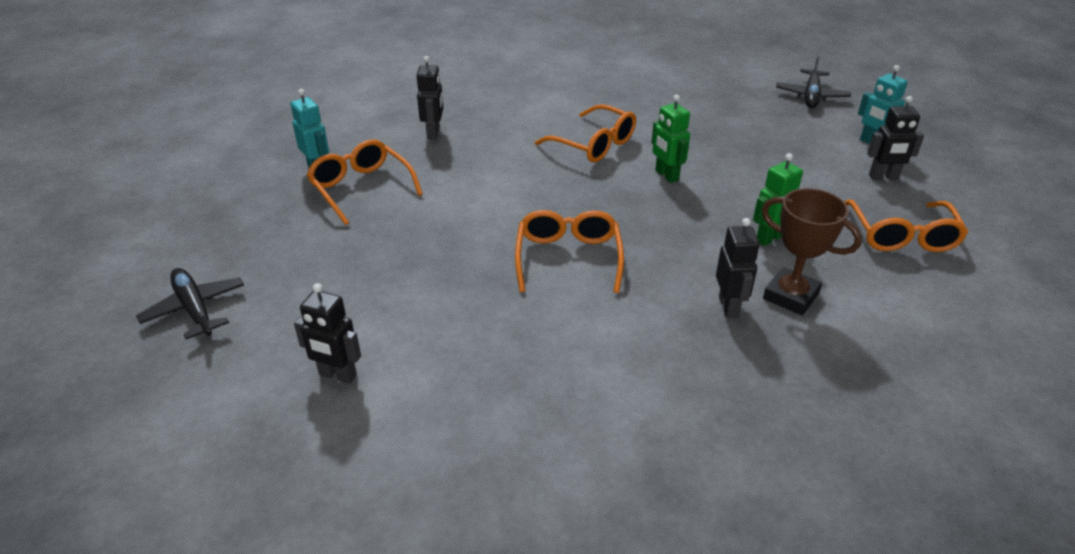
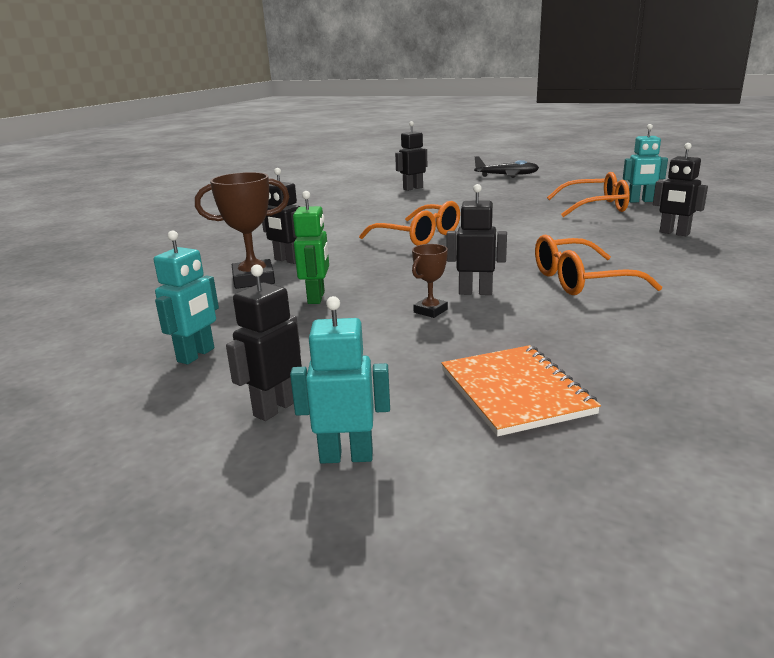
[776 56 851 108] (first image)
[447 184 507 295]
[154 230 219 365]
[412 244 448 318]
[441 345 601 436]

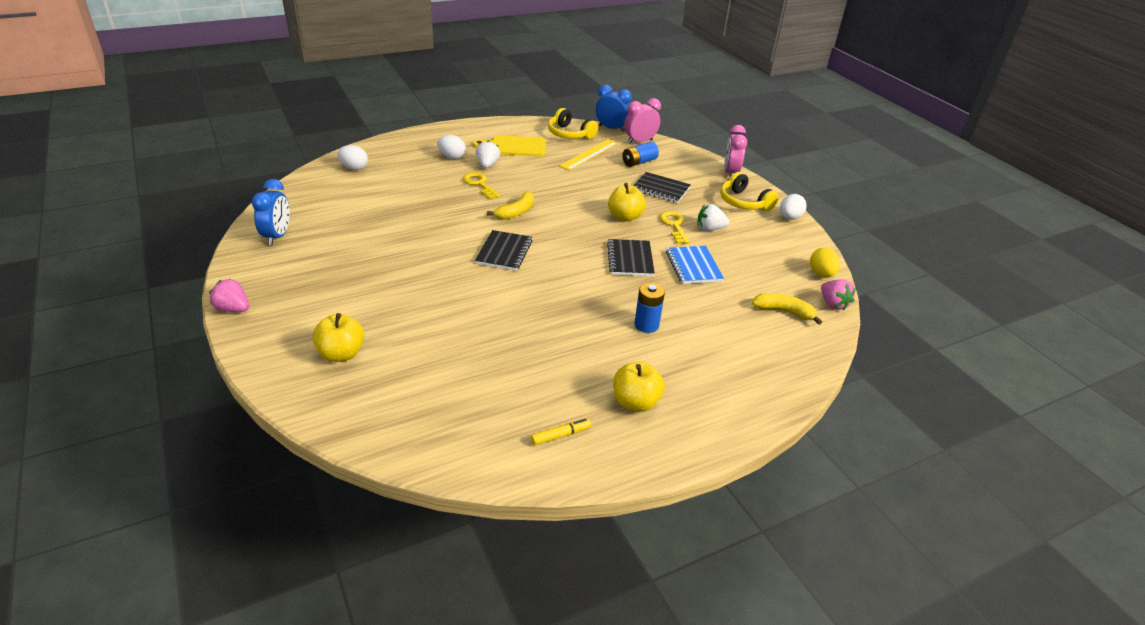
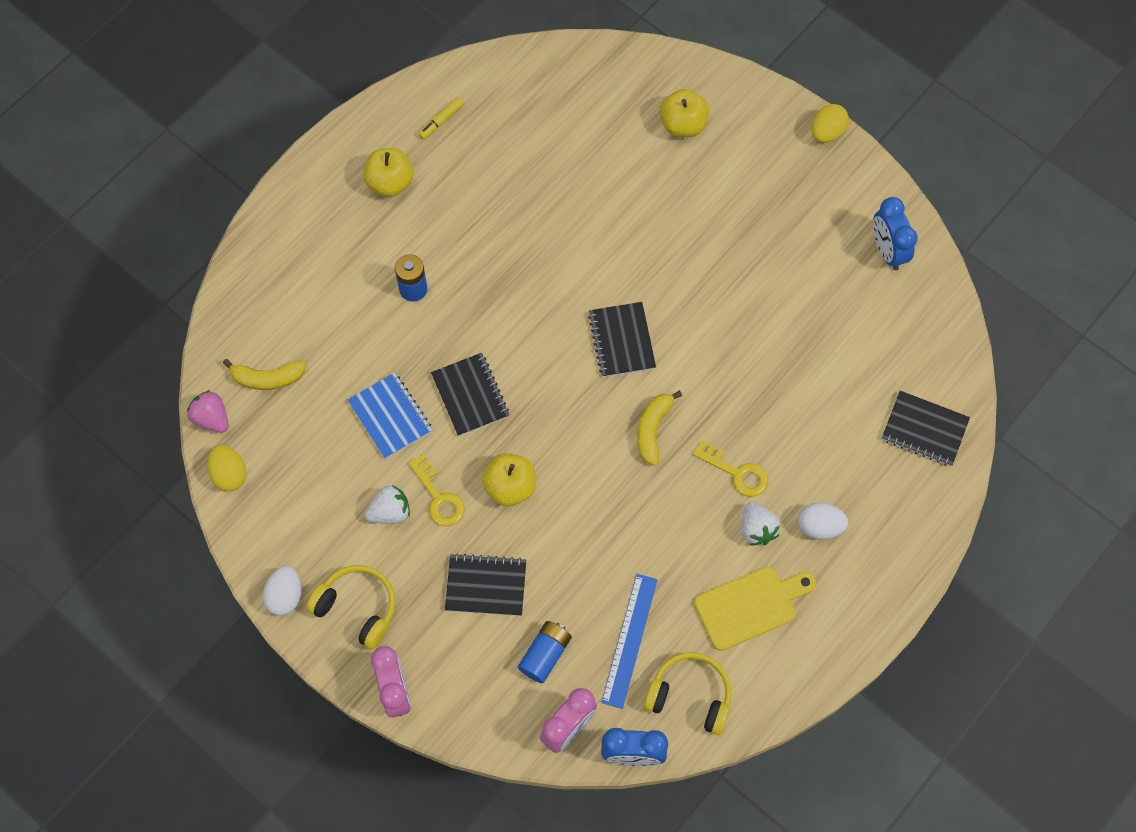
[601 574 658 709]
[882 391 970 466]
[811 104 849 143]

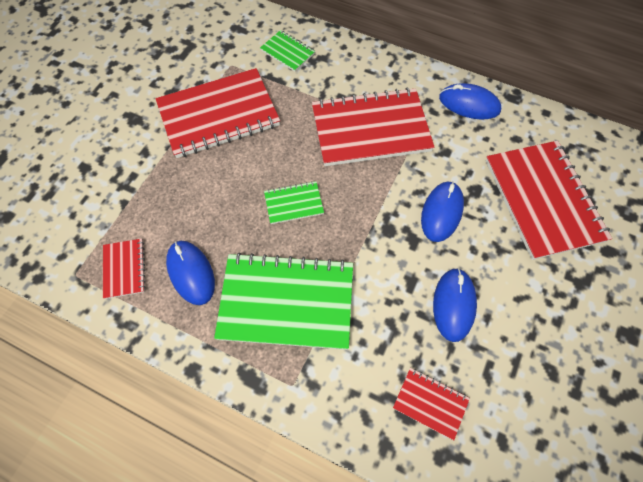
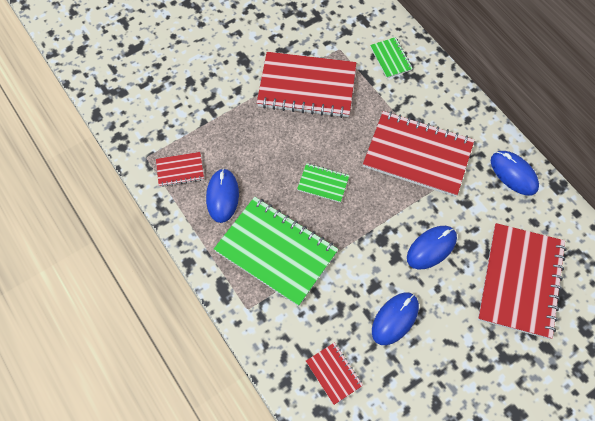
[156 152 204 187]

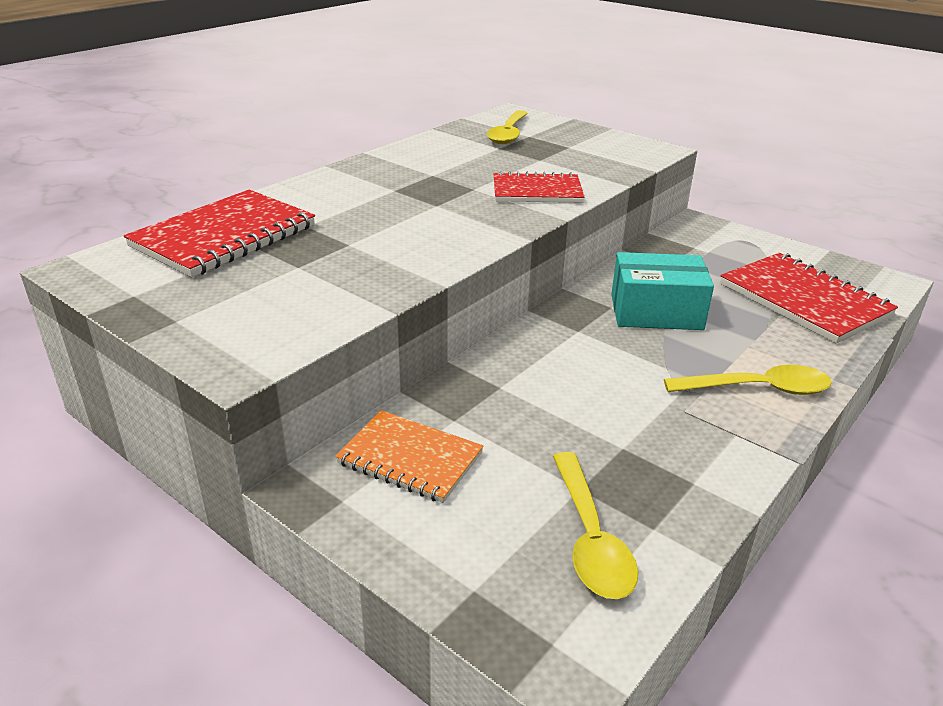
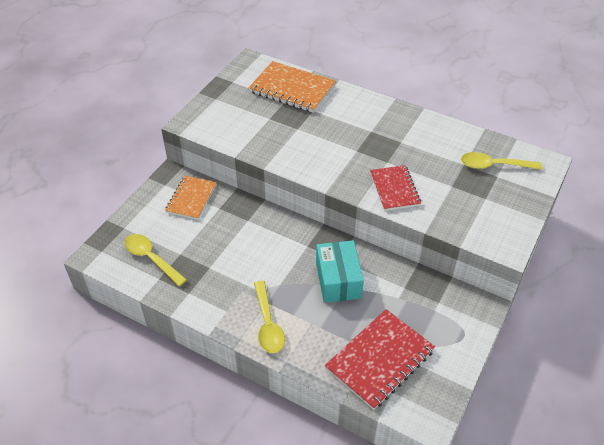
[248 61 336 113]
[124 234 187 286]

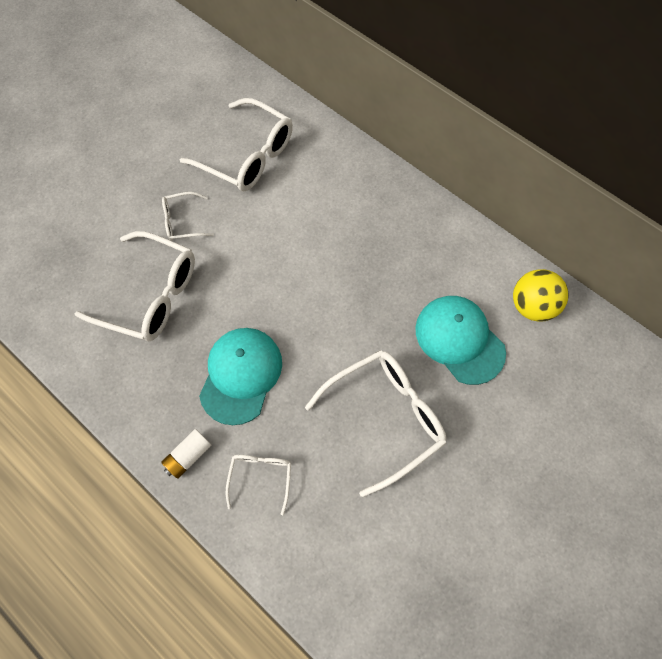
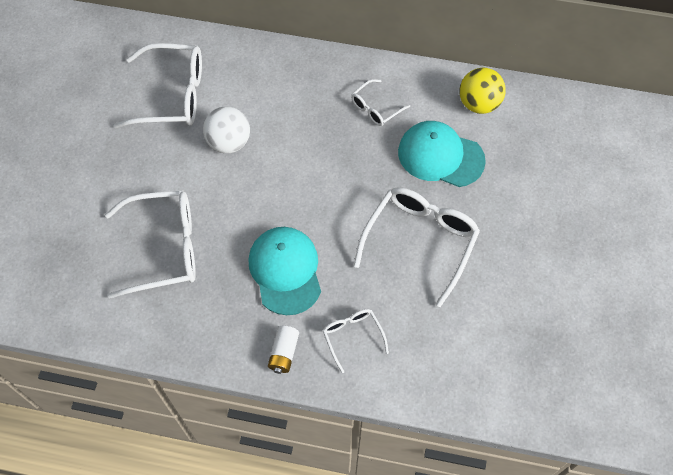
[351 79 410 126]
[203 106 250 153]

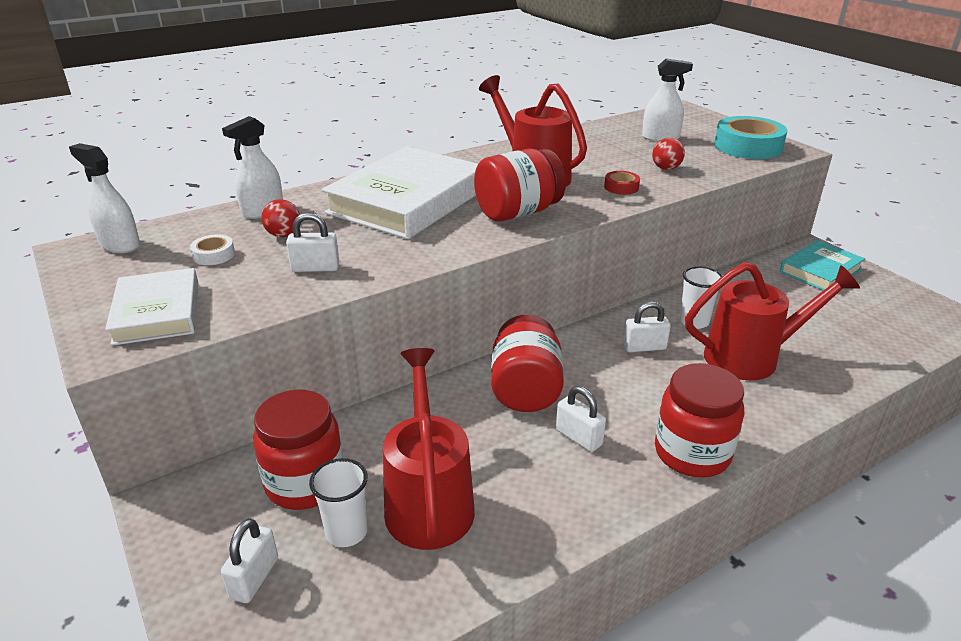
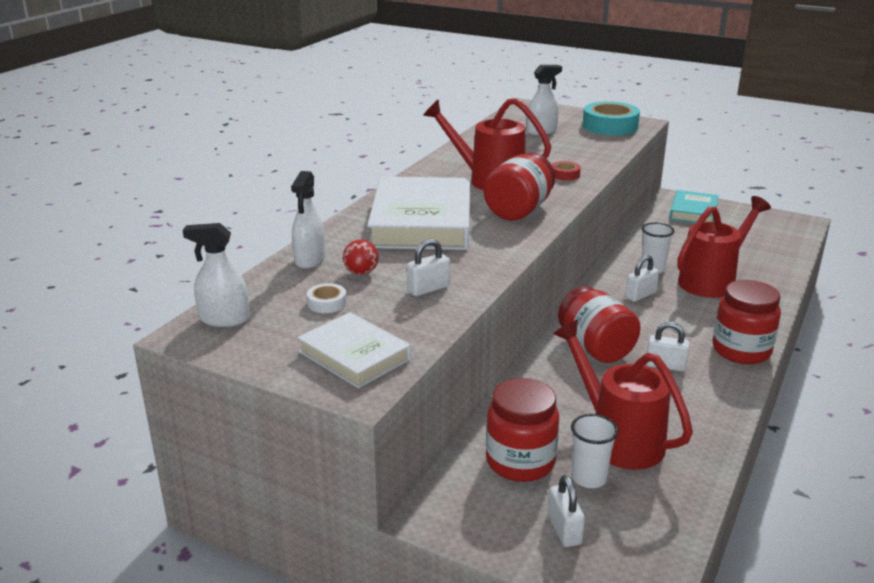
[652 138 685 170] (first image)

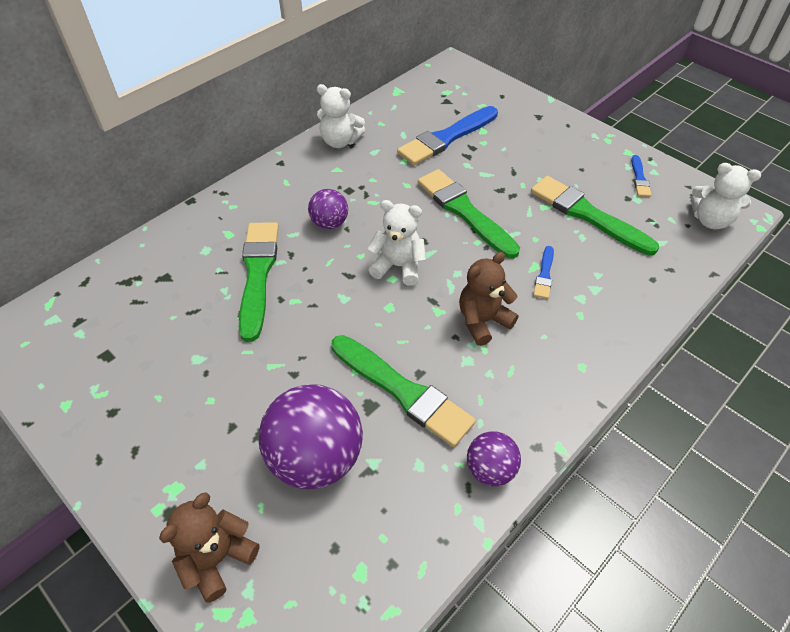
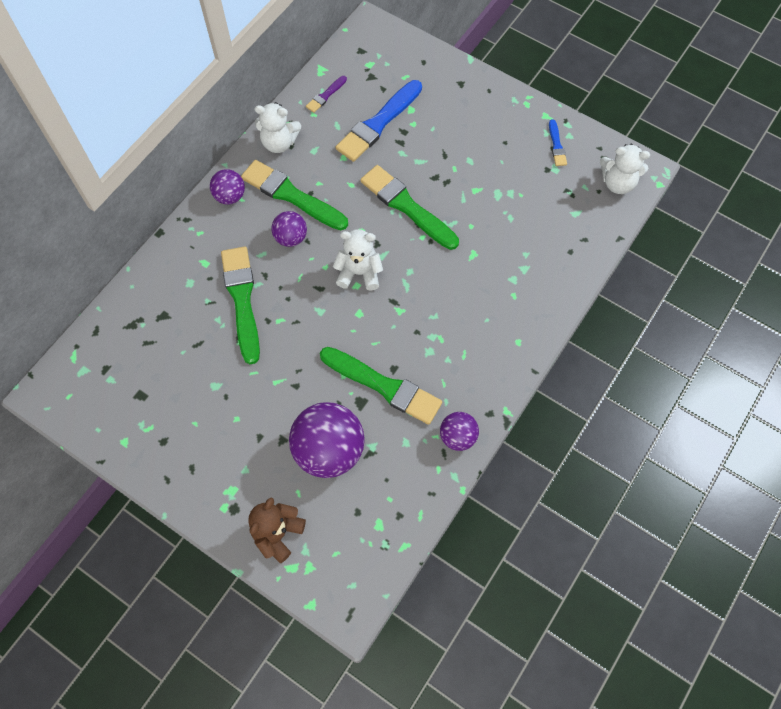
[241 160 348 230]
[533 246 554 299] (first image)
[459 252 519 346] (first image)
[306 76 347 113]
[210 169 245 204]

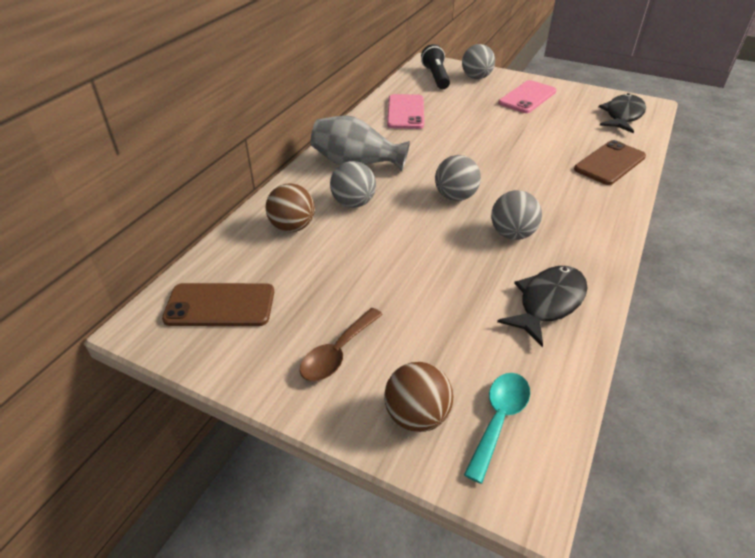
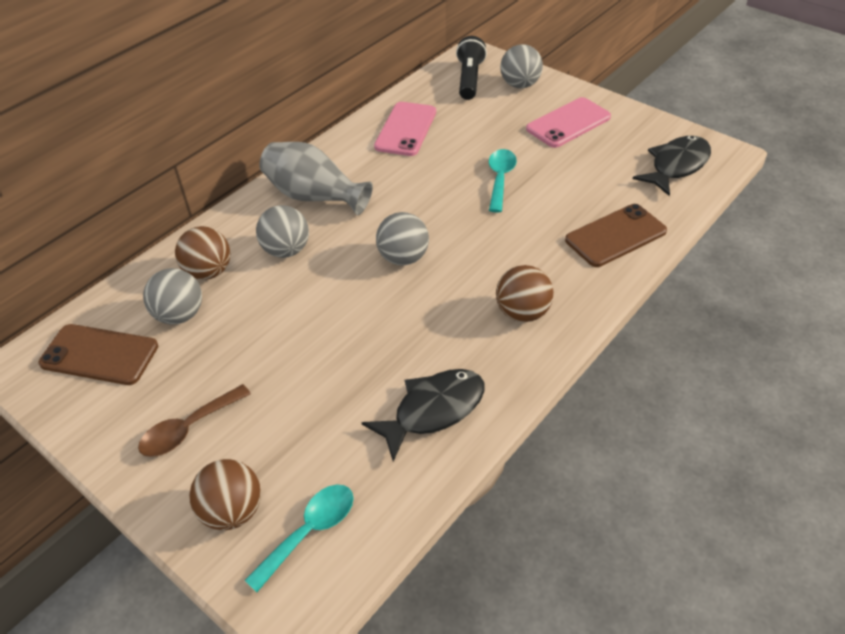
[143 268 202 324]
[489 149 517 213]
[496 265 554 322]

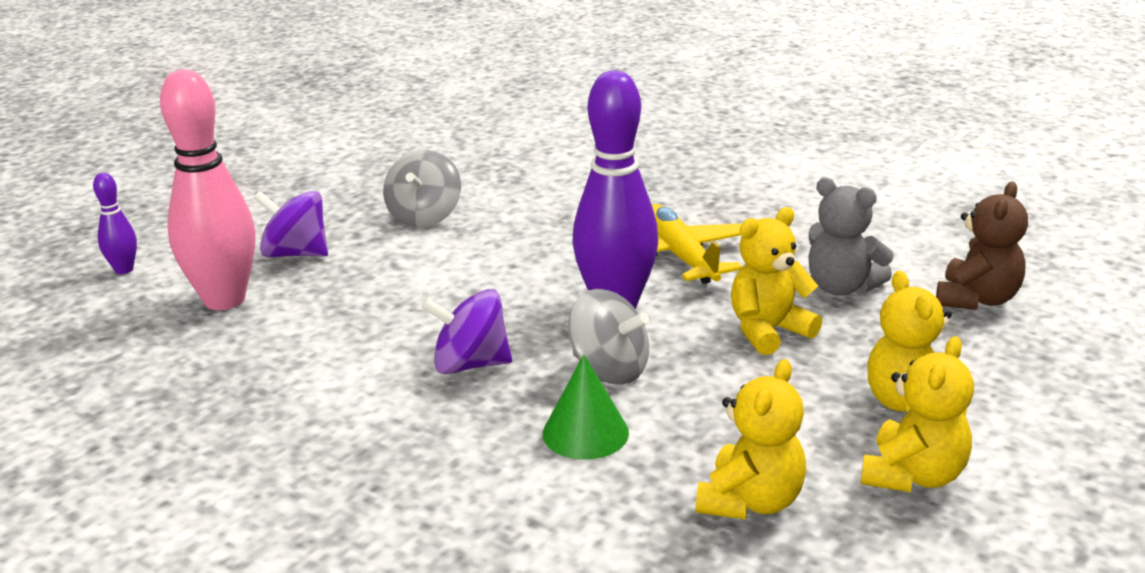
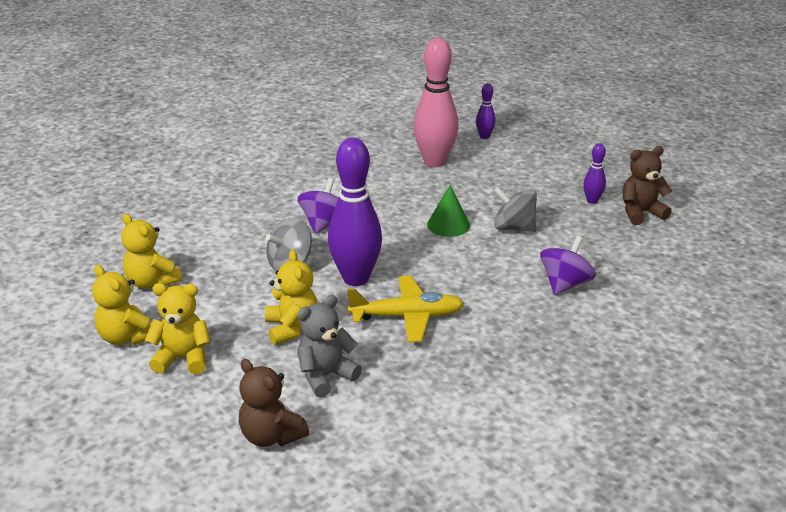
[540 236 596 295]
[427 185 470 237]
[583 143 606 204]
[623 146 672 225]

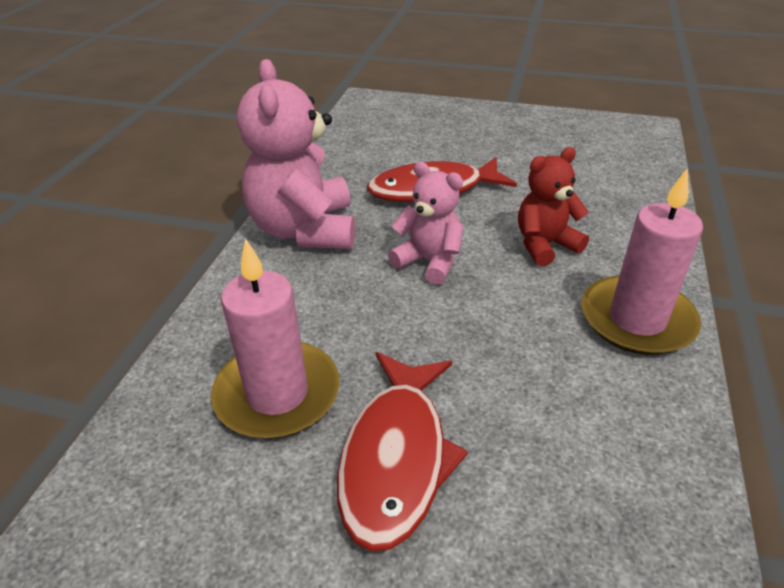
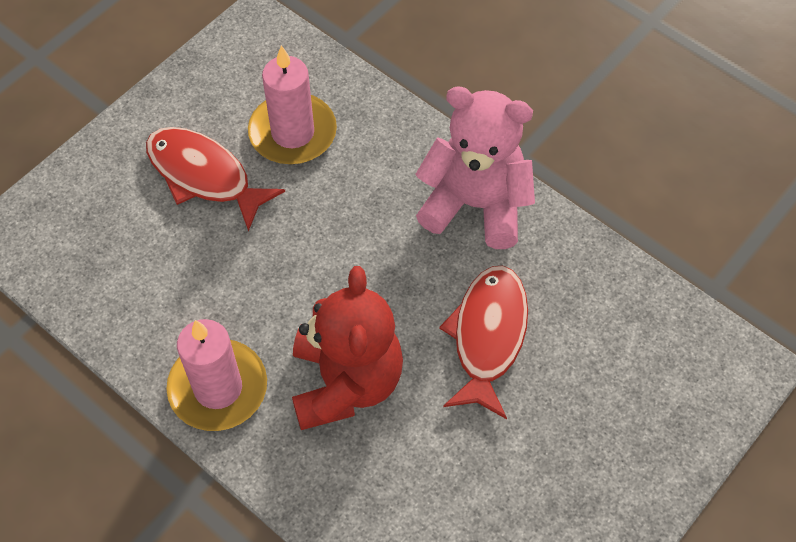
[292 266 403 430]
[388 162 463 285] (first image)

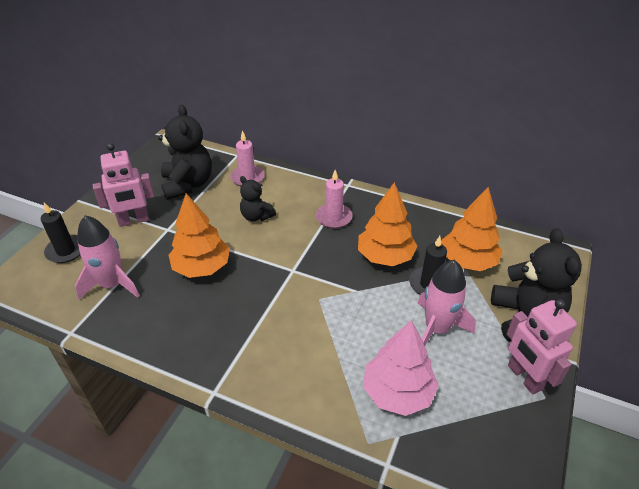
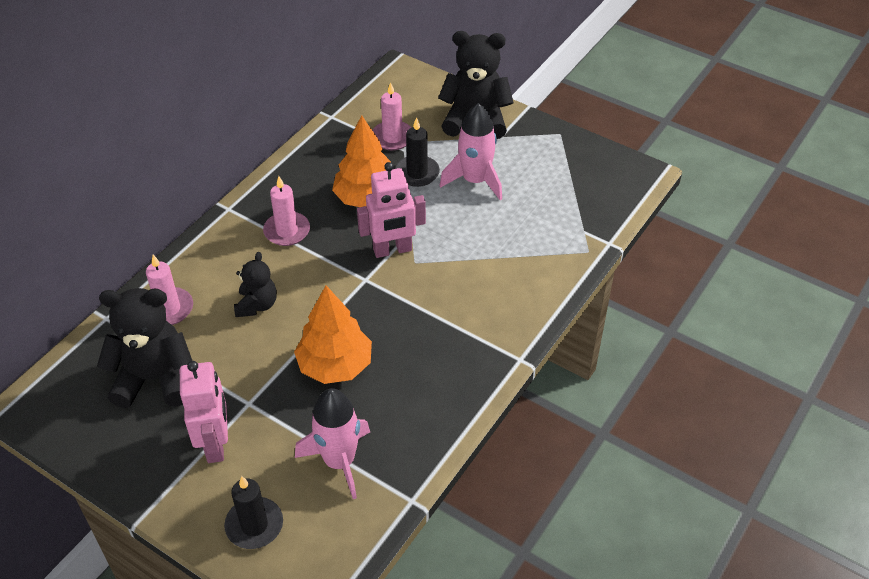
[234 252 277 317]
[372 82 411 150]
[357 162 426 258]
[363 320 439 416] (first image)

